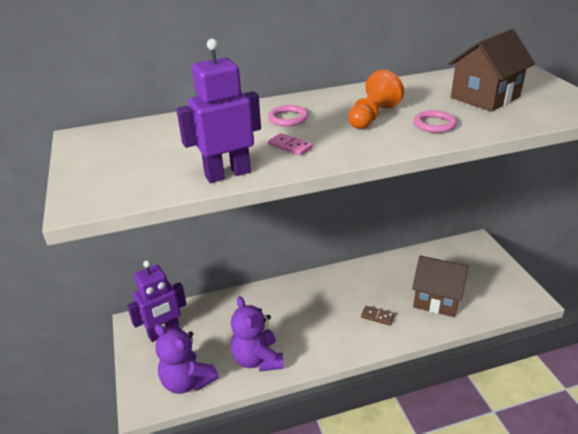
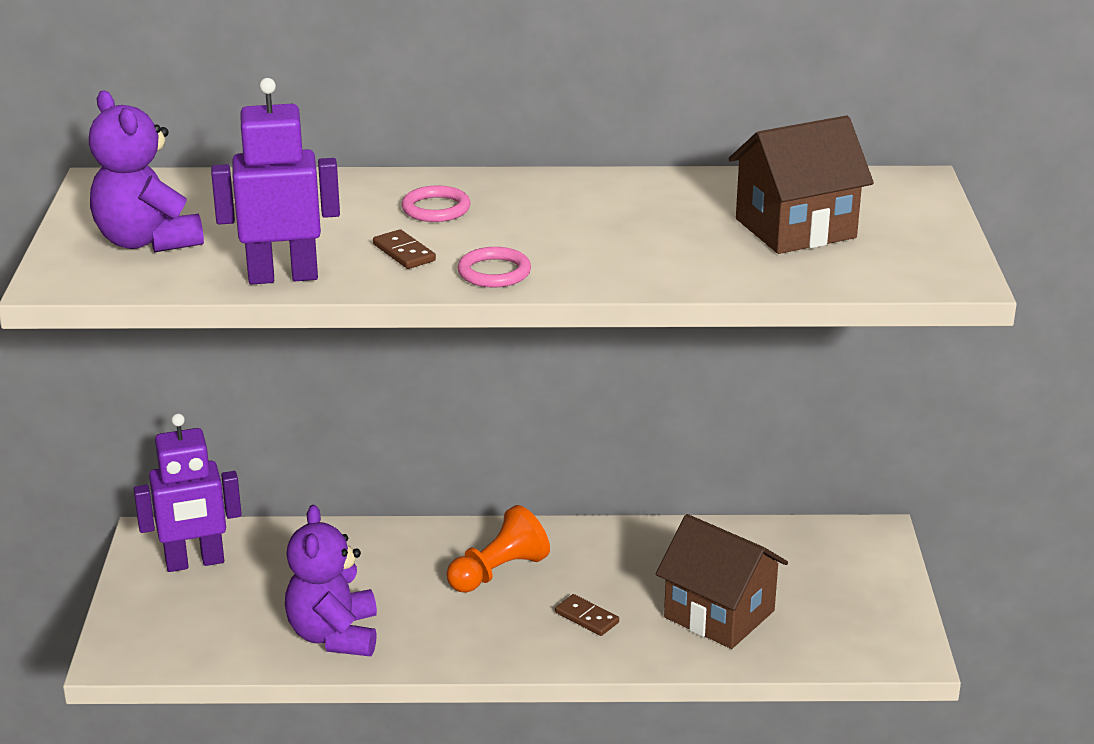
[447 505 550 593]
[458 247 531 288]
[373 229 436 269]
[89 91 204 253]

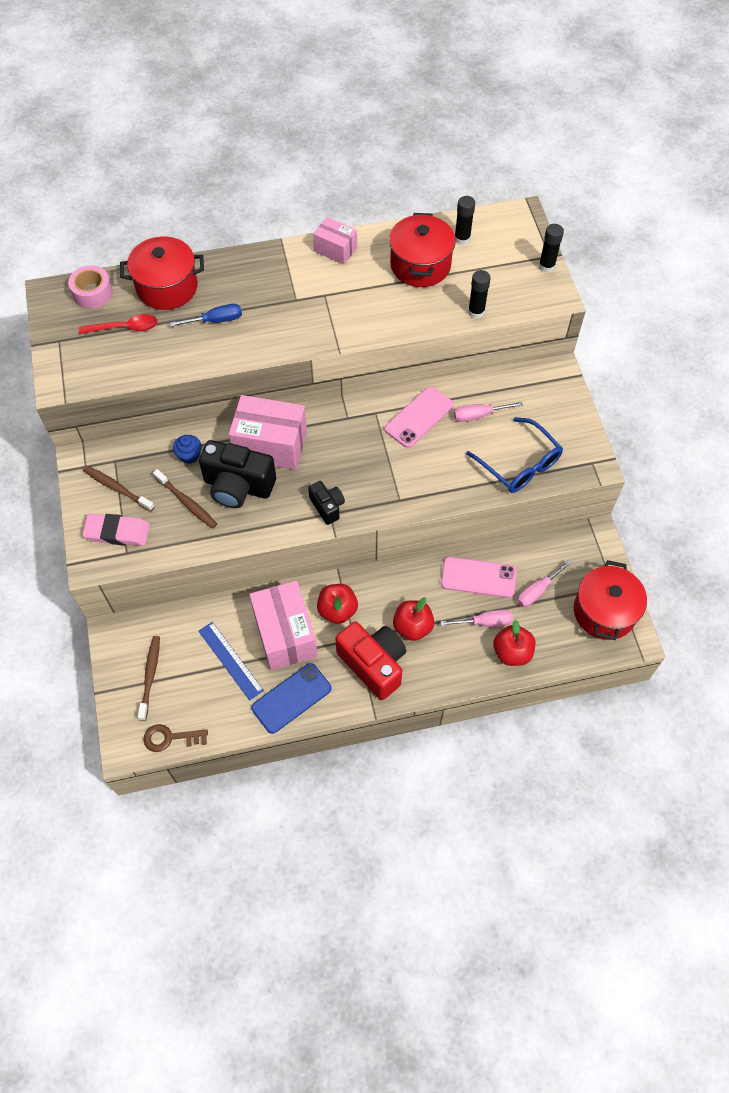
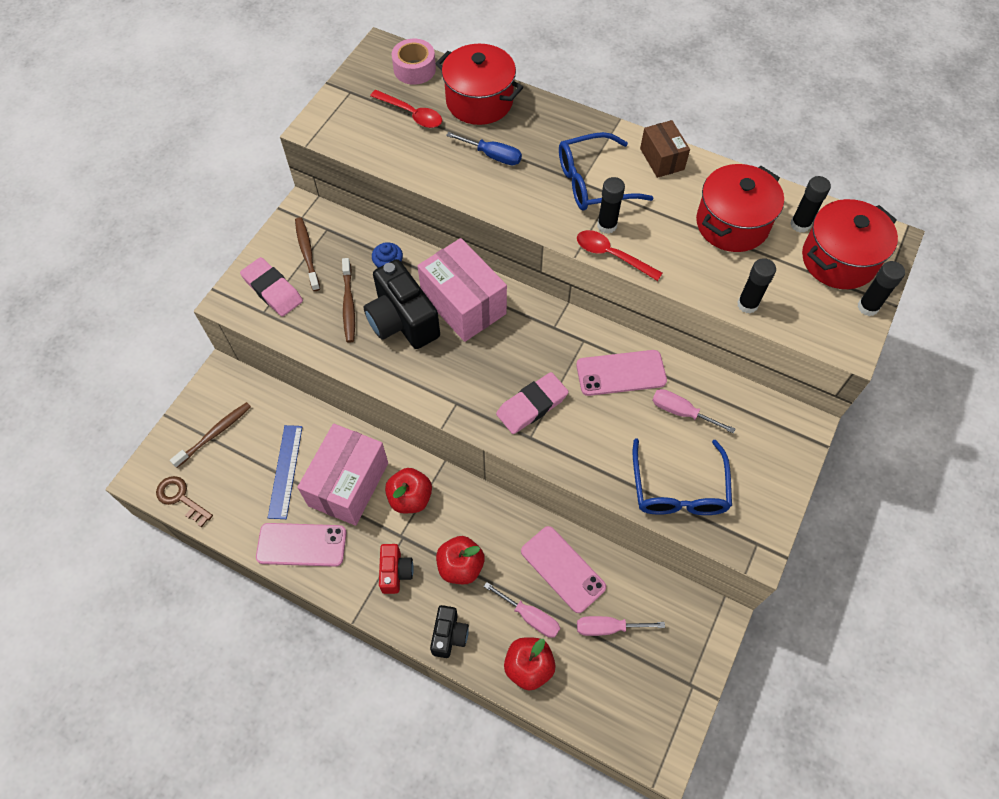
[640 120 690 178]
[430 605 469 658]
[802 199 898 289]
[379 544 414 594]
[256 523 346 567]
[559 132 653 211]
[597 177 625 234]
[577 230 662 281]
[496 372 569 434]

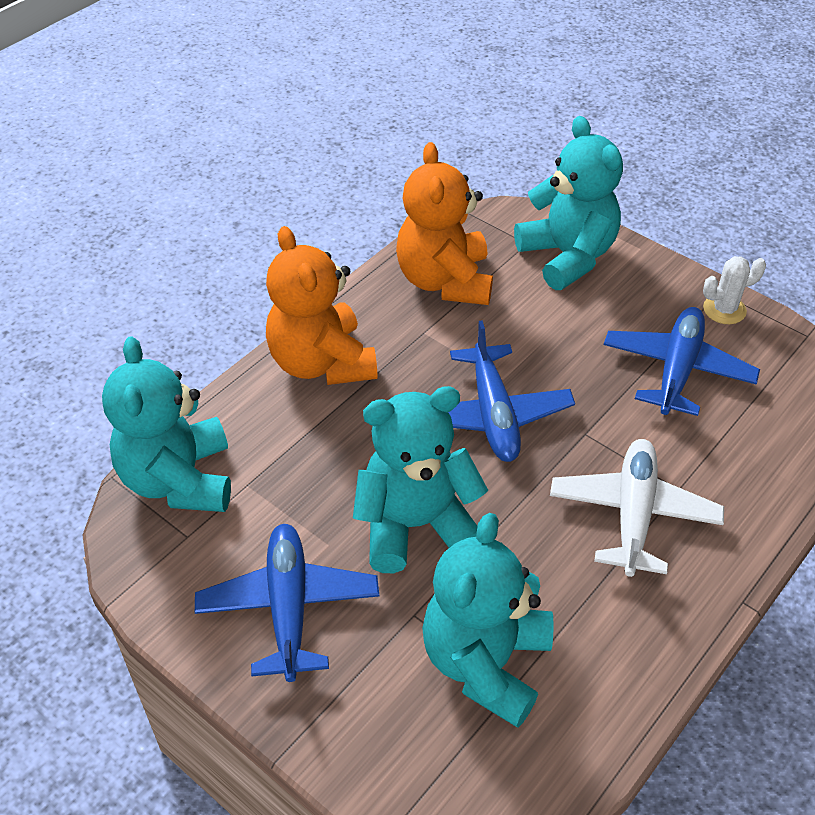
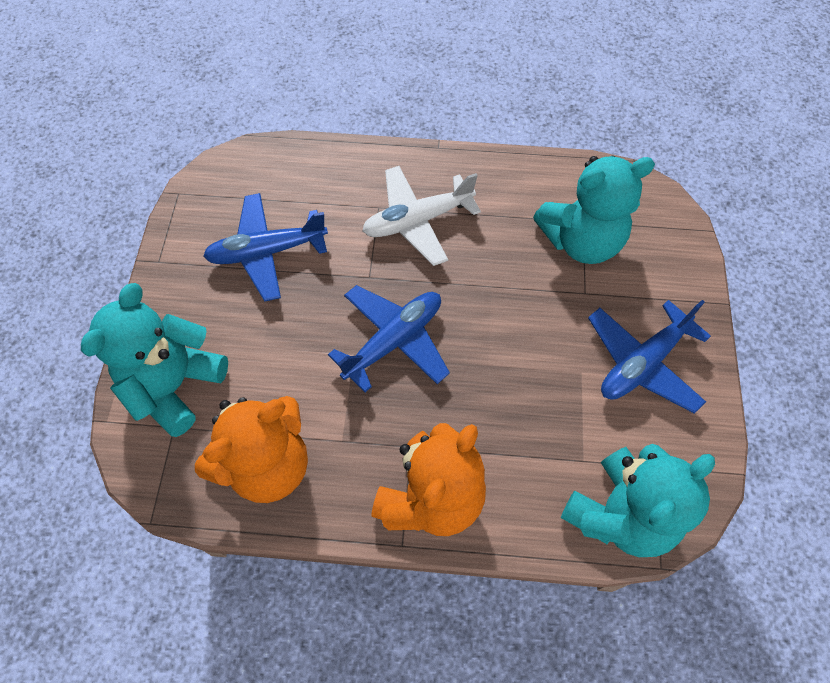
[703 256 766 324] (first image)
[353 386 488 573] (first image)

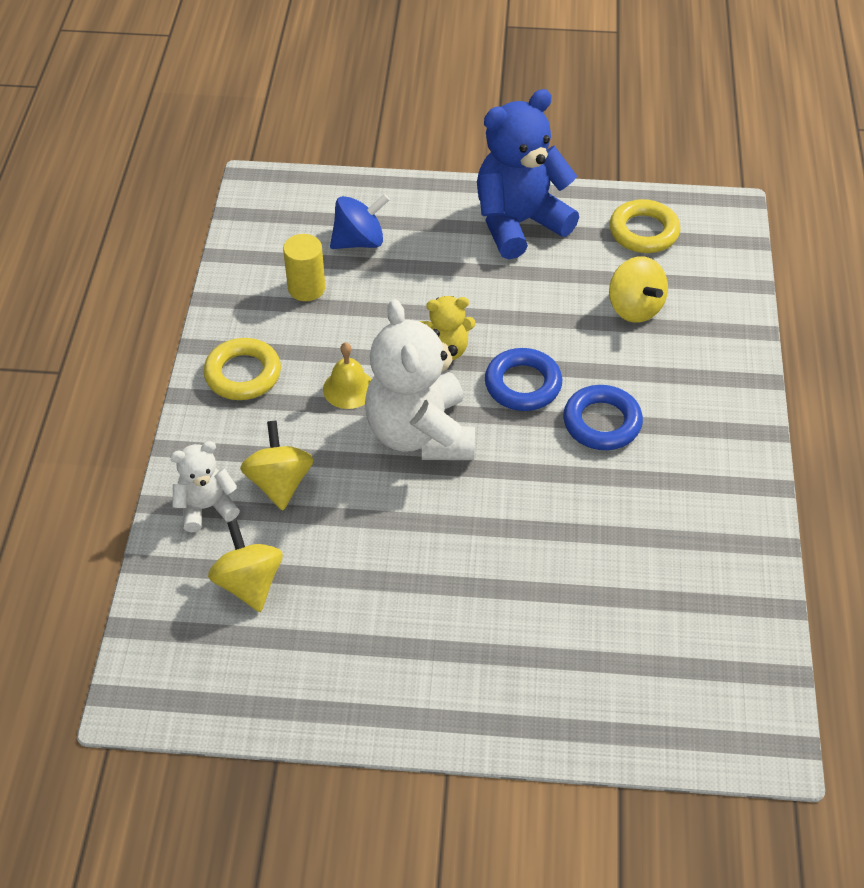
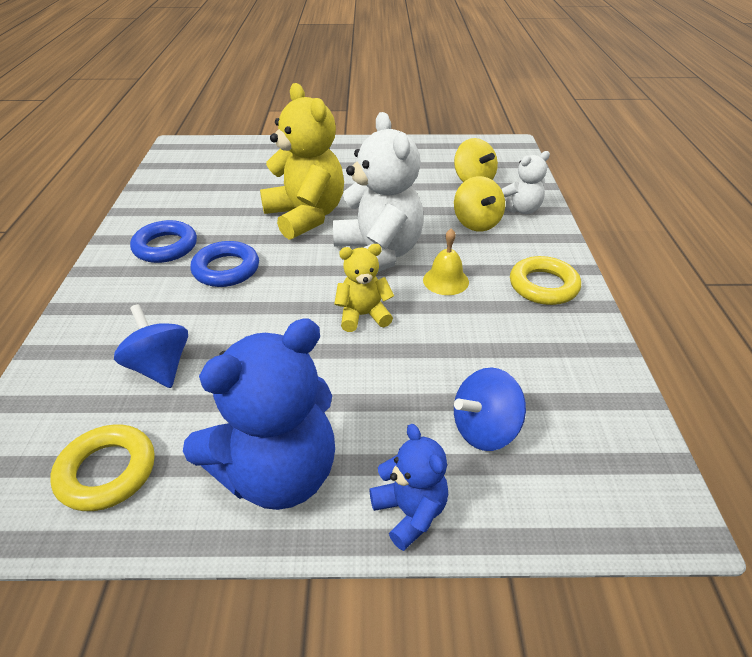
[283 234 325 301] (first image)
[114 304 188 388]
[130 220 197 263]
[260 83 344 240]
[369 424 448 551]

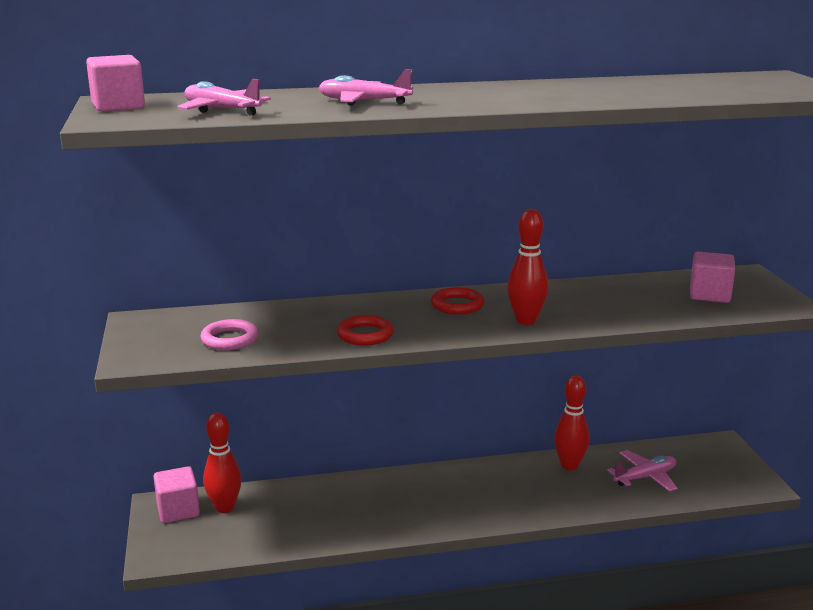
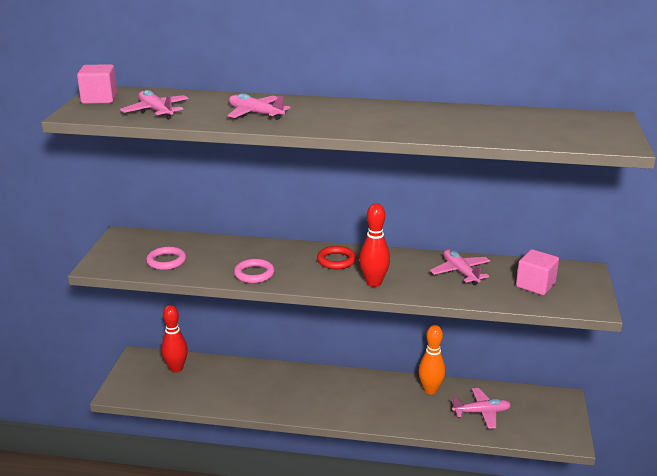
[234 259 275 283]
[418 325 446 394]
[153 466 200 523] (first image)
[430 249 490 285]

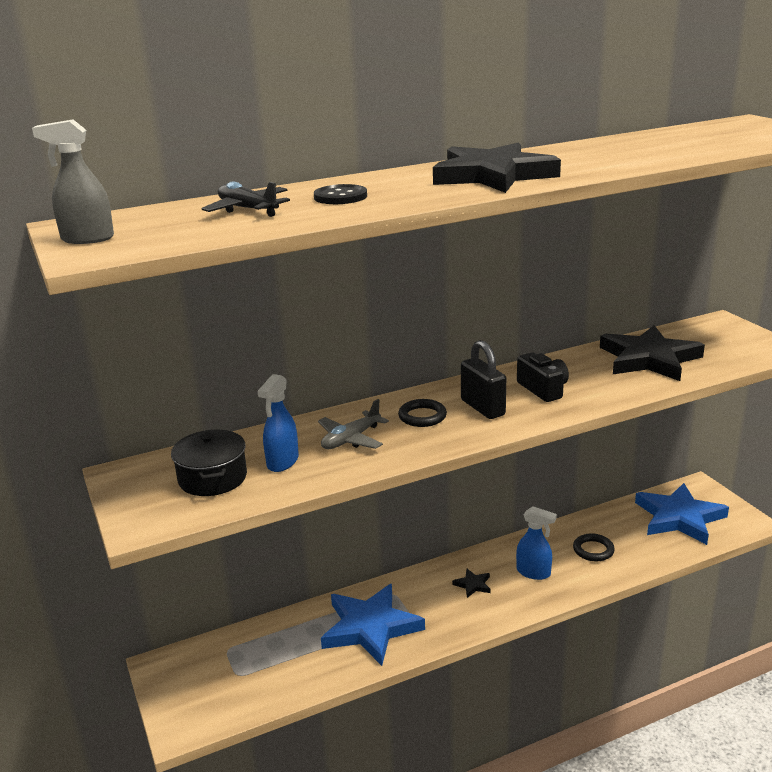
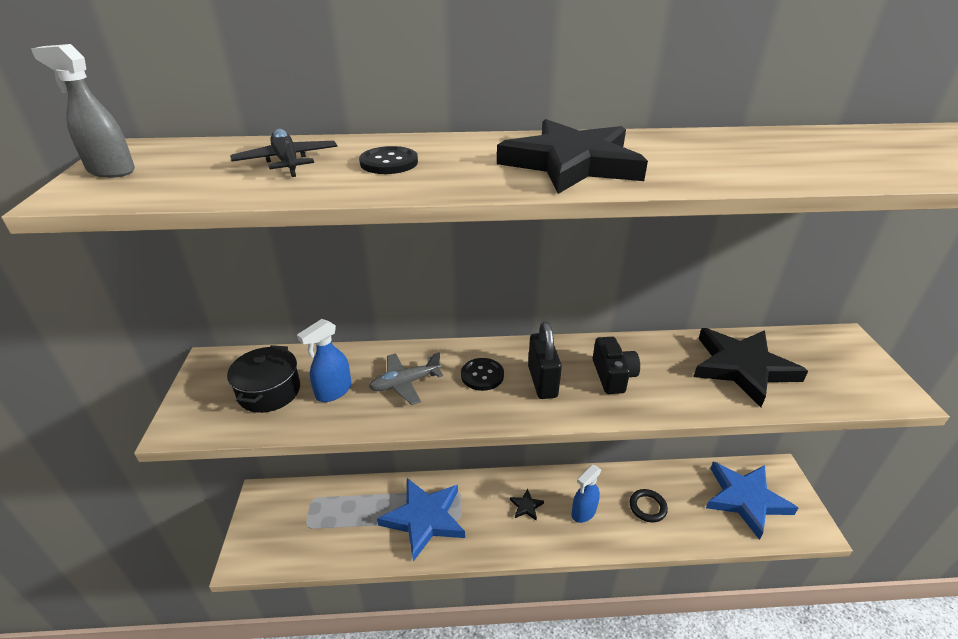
[461 358 504 391]
[571 465 601 523]

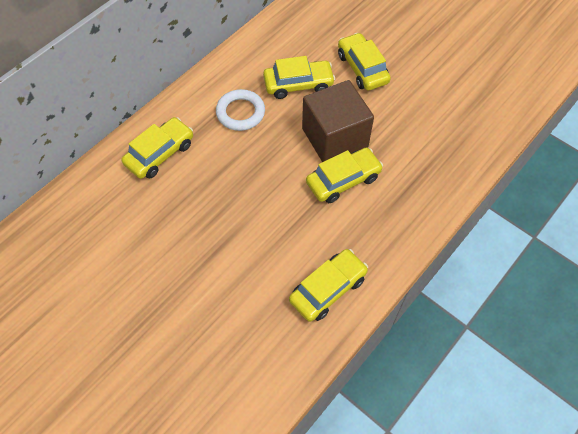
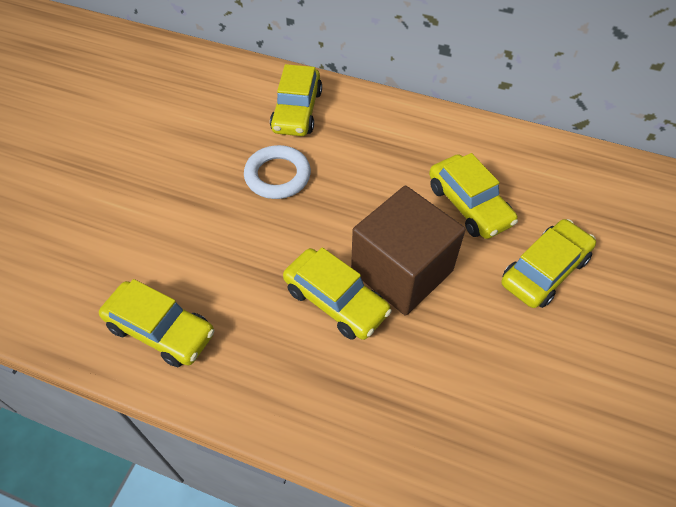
[244 145 311 199]
[270 64 322 136]

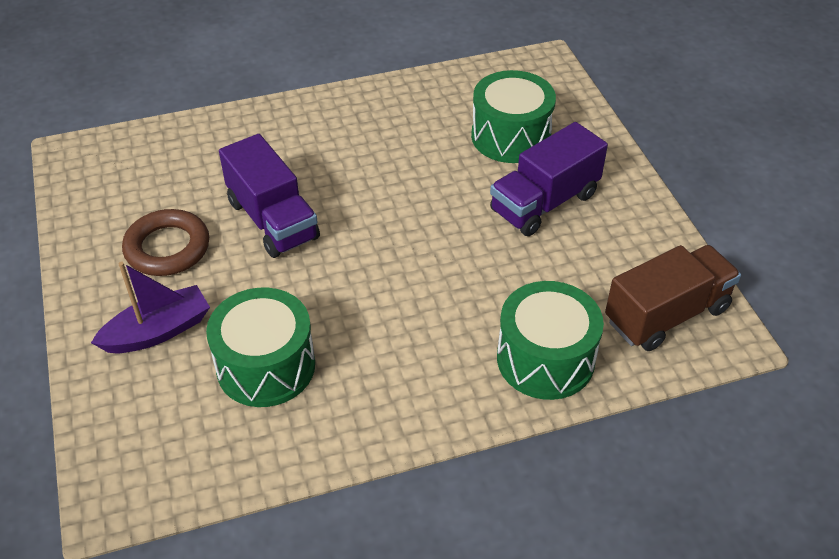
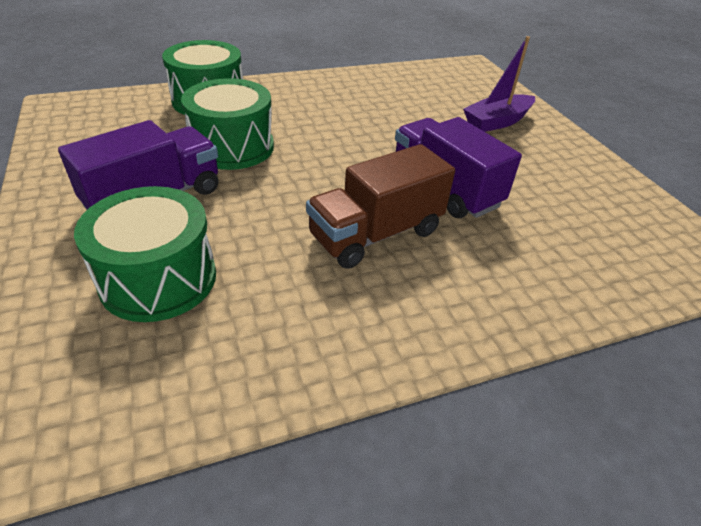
[122 209 209 276] (first image)
[306 144 455 269]
[181 78 274 170]

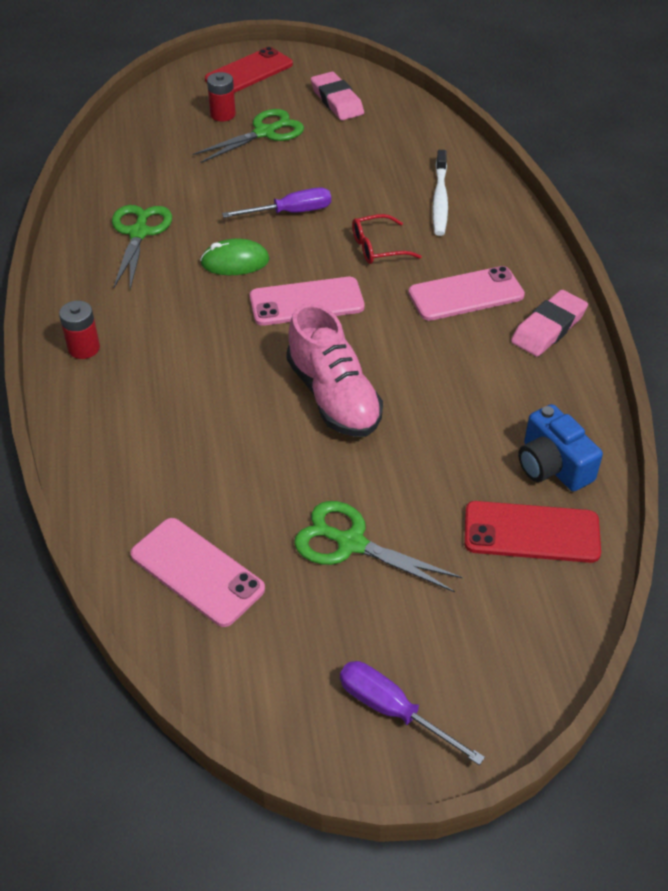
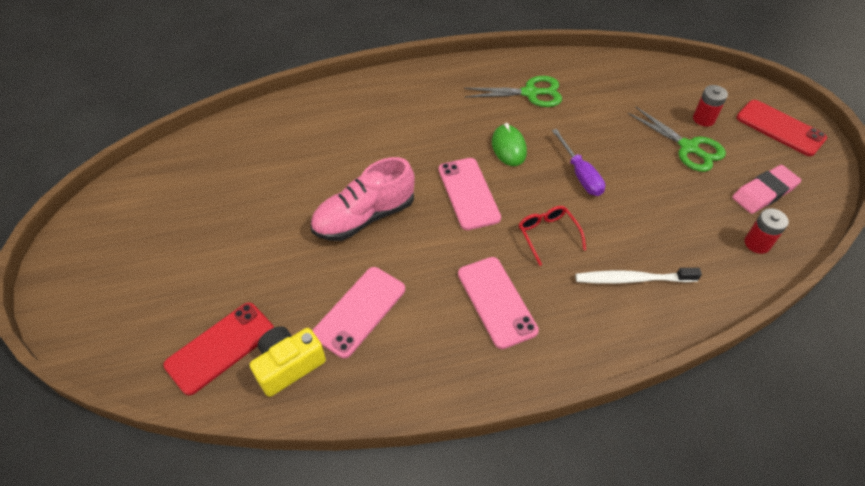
[511 290 588 357] (first image)
[745 208 789 254]
[250 326 326 397]
[294 501 463 592] (first image)
[163 303 274 395]
[312 267 405 358]
[340 661 485 765] (first image)

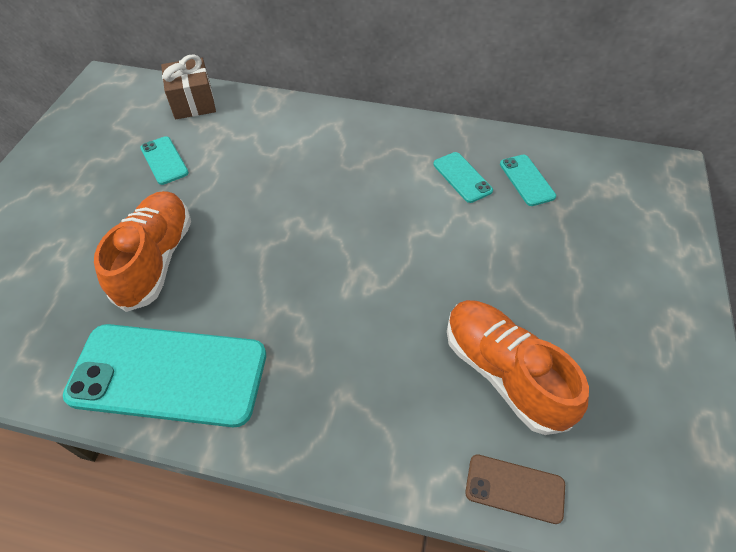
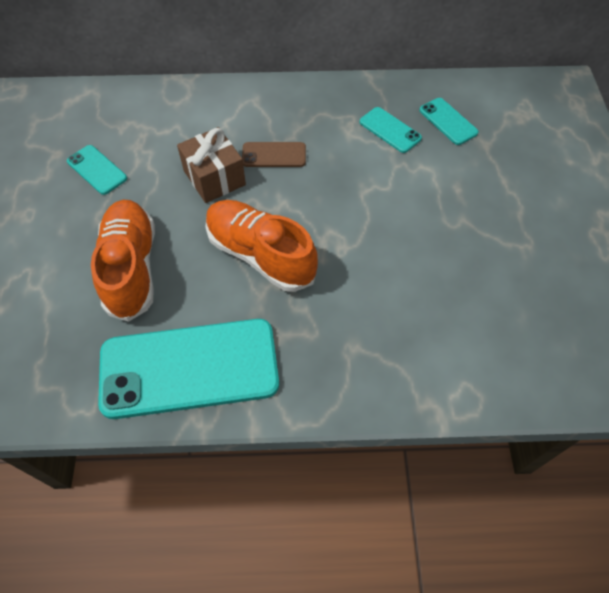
[177 127 246 203]
[205 200 318 292]
[242 142 306 167]

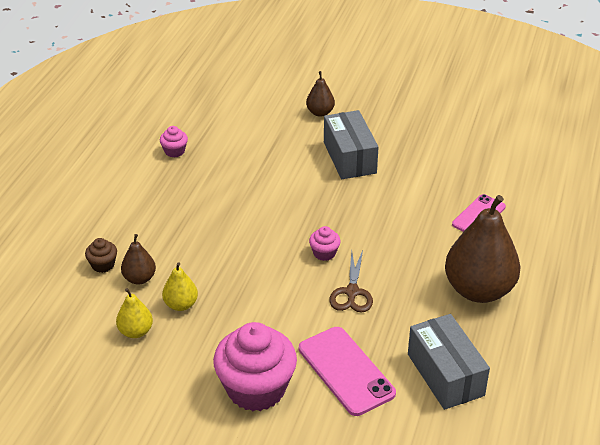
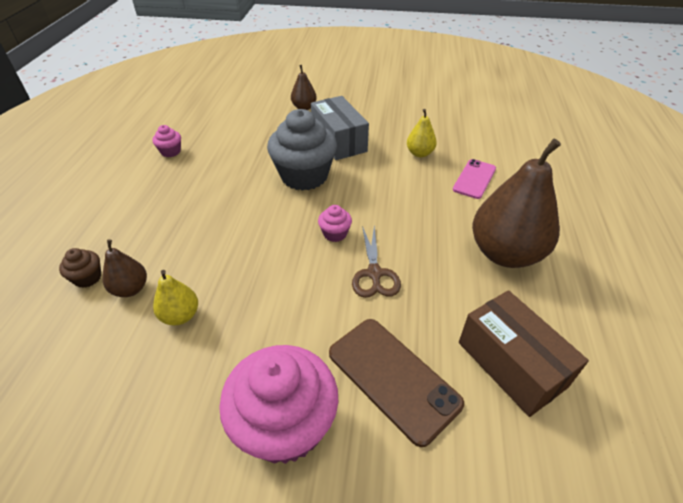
[407 109 437 157]
[459 290 589 417]
[329 319 464 447]
[267 109 337 191]

